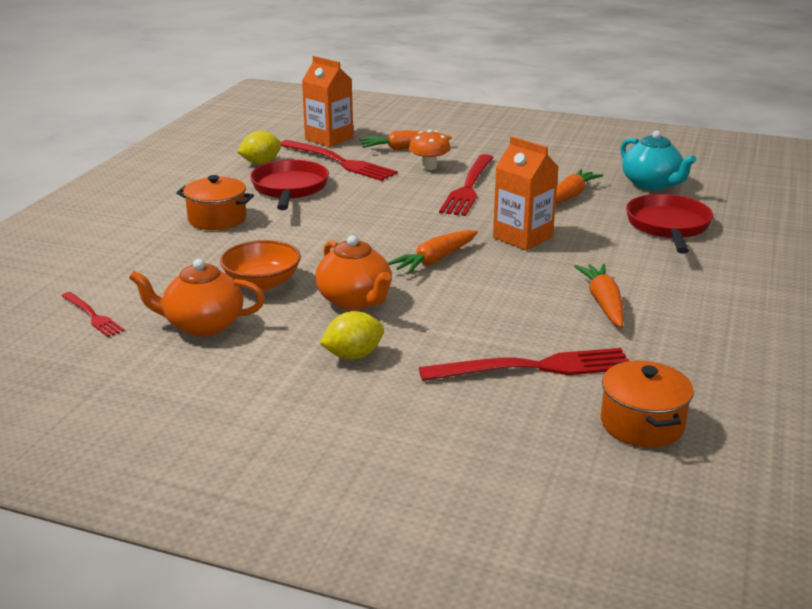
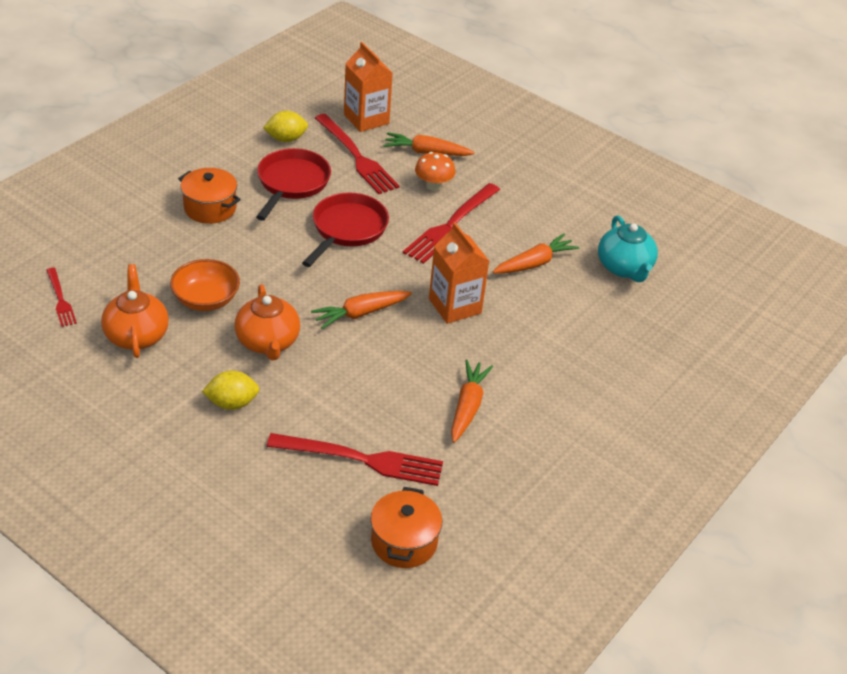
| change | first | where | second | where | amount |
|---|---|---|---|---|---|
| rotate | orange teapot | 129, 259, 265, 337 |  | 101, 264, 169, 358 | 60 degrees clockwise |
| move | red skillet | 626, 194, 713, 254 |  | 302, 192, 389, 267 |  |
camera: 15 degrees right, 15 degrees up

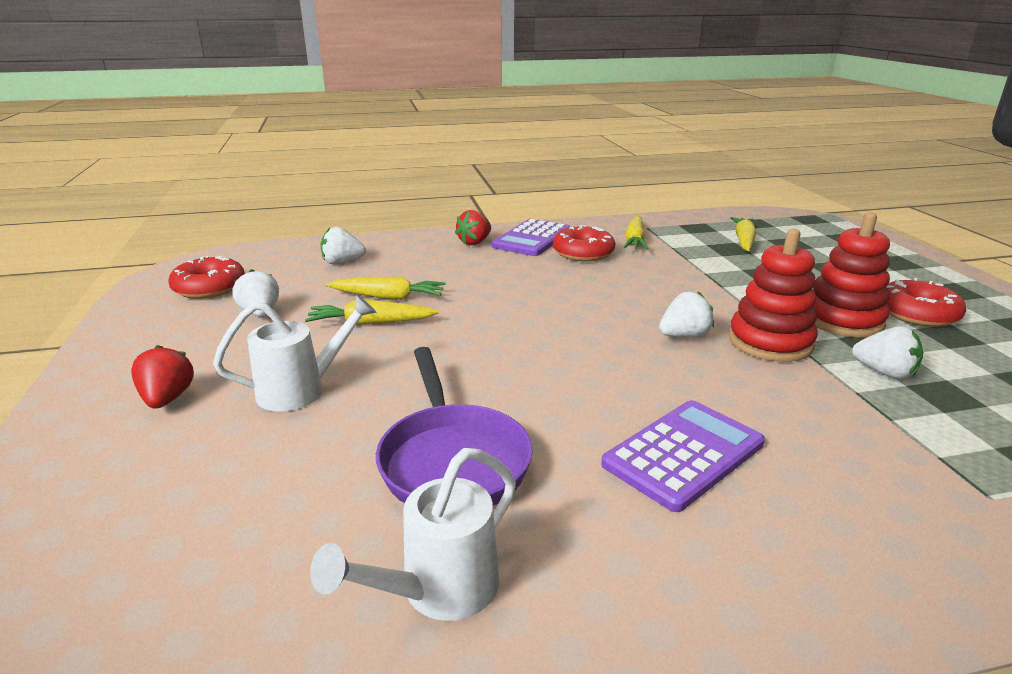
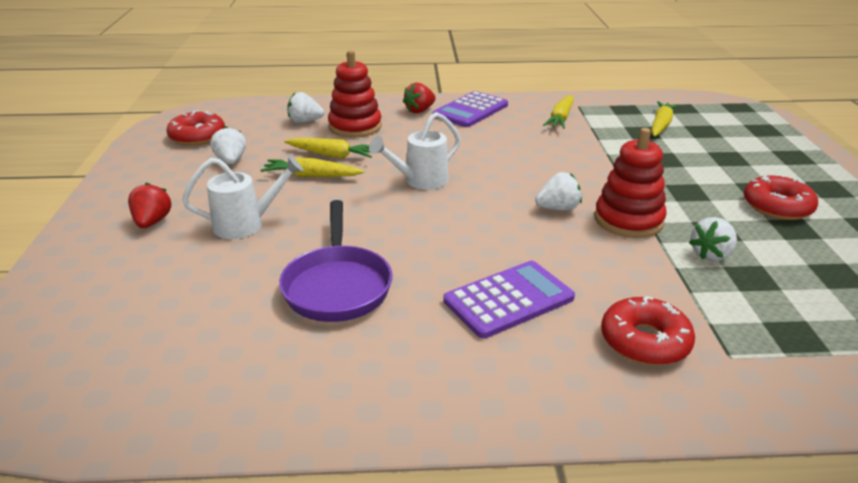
| change | first | where | second | where | amount |
|---|---|---|---|---|---|
| move | white watering can | 310, 448, 516, 621 |  | 369, 112, 461, 190 |  |
| move | red doughnut | 553, 225, 615, 261 |  | 601, 296, 695, 366 |  |
| move | red stacking rings | 813, 212, 890, 337 |  | 328, 50, 382, 138 |  |
| rotate | white strawberry | 852, 326, 923, 379 |  | 689, 217, 737, 261 | 90 degrees clockwise |
camera: 10 degrees right, 5 degrees up

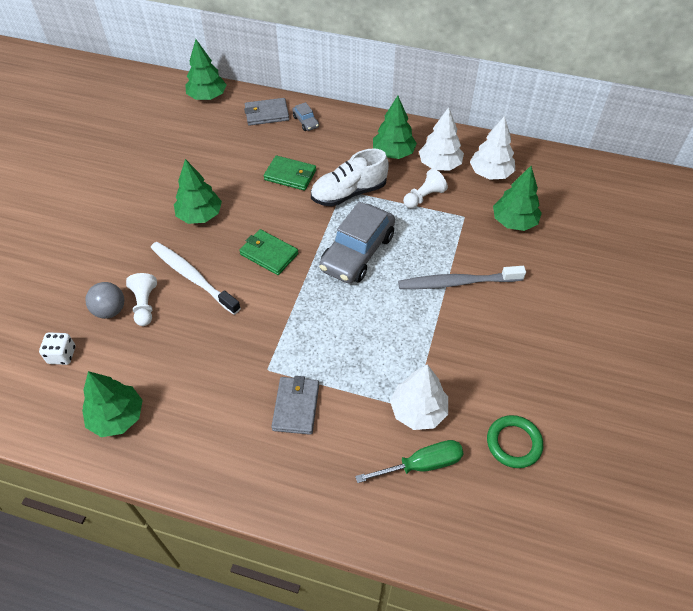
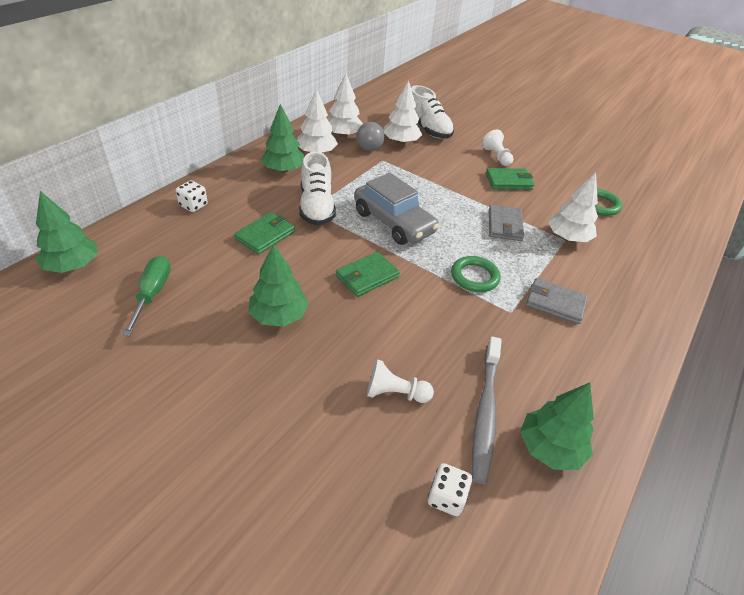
| change | first | where | second | where | amount |
|---|---|---|---|---|---|
| move | ash-grey ball | 85, 282, 124, 319 |  | 357, 122, 385, 151 |  |
| delete | white toothbrush | 151, 242, 241, 315 |  |  |  |
| move | ash-grey billfold | 244, 98, 289, 126 |  | 489, 205, 524, 241 |  |
| replace | ash-grey toy car | 292, 102, 319, 131 | white game die | 176, 181, 208, 212 |  |
| move | leaf-green flat screwdriver | 355, 440, 464, 483 |  | 122, 256, 171, 336 |  |
| move | ash-grey toothbrush | 398, 266, 526, 289 |  | 472, 336, 502, 484 |  |
| move | white pawn | 403, 169, 448, 208 |  | 482, 129, 514, 166 |  |
| recolor | leaf-green toy tree | 493, 166, 542, 231 | white toy tree | 383, 80, 422, 145 |  |
| insert |  |  | white shoe | 411, 85, 454, 139 |  |
| insert |  |  | leaf-green torus | 451, 256, 500, 292 |  |
| insert |  |  | leaf-green billfold | 486, 168, 534, 190 |  |
camera: 75 degrees left, 10 degrees down

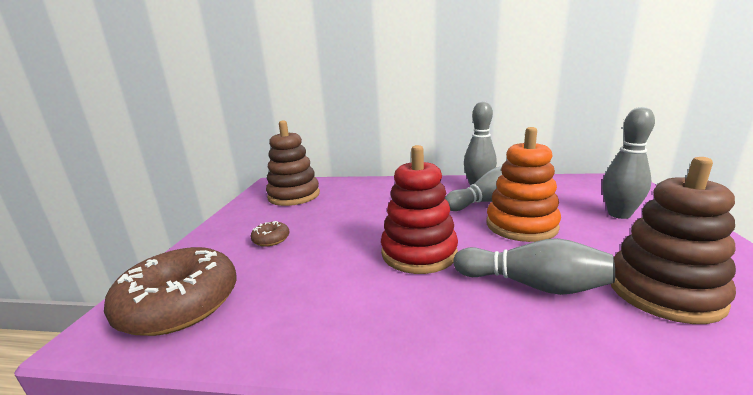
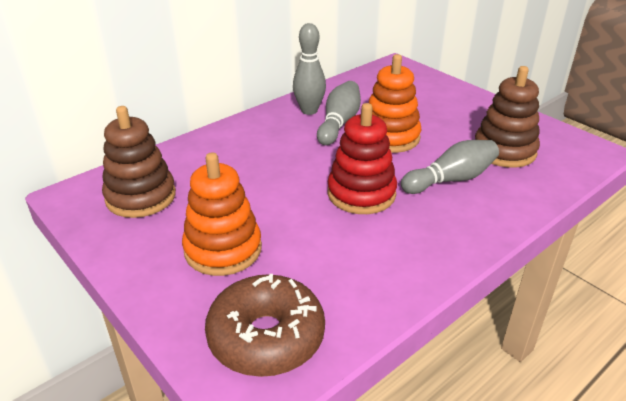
| change | first | where | second | where | amount |
|---|---|---|---|---|---|
| replace | dark brown doughnut | 251, 221, 289, 246 | orange stacking rings | 182, 152, 262, 276 |  |
| delete | ash-grey skittle | 603, 107, 655, 219 |  |  |  |
camera: 50 degrees left, 15 degrees up

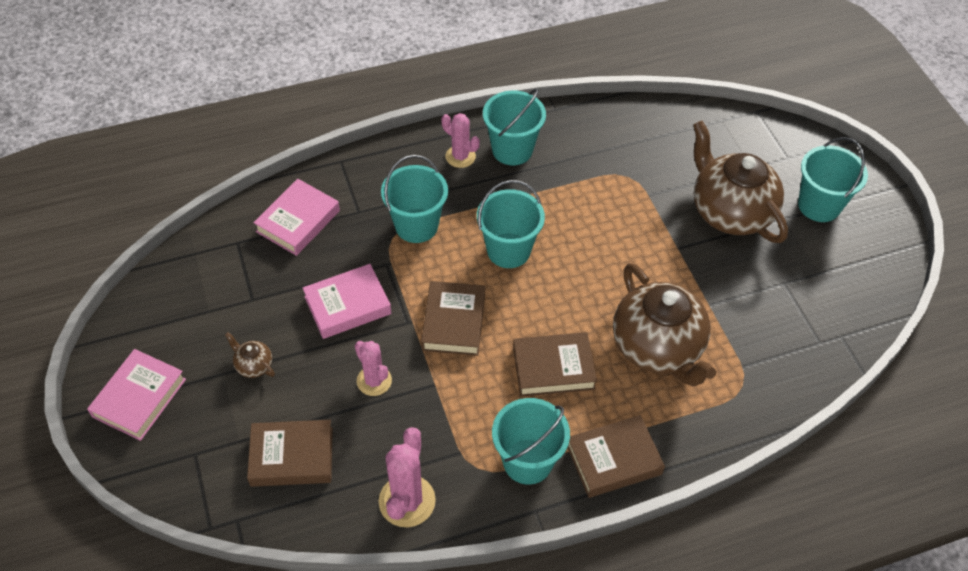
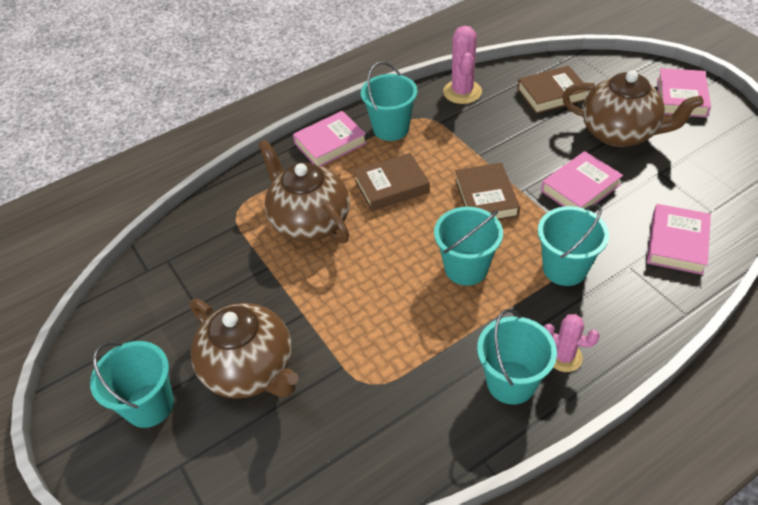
| change | first | where | second | where | amount |
|---|---|---|---|---|---|
| resize | dark brown teapot | 225, 332, 275, 378 |  | 562, 70, 704, 147 | x2.49 |
| delete | rosy prickly plant | 355, 341, 392, 396 |  |  |  |
| recolor | dark brown hardback | 567, 415, 665, 498 | rosy hardback | 293, 111, 367, 166 |  |
camera: 170 degrees right, 5 degrees down

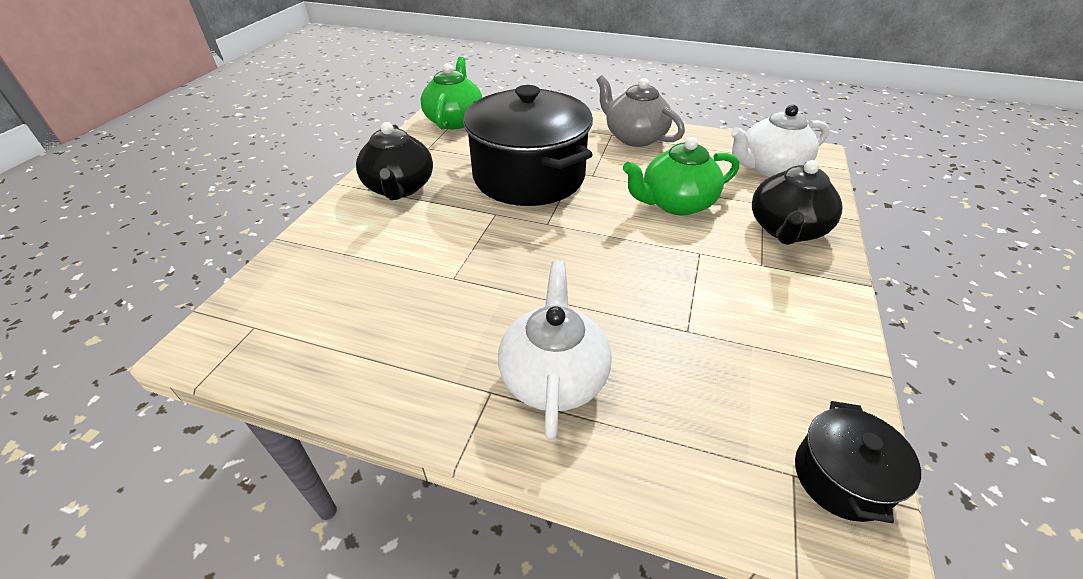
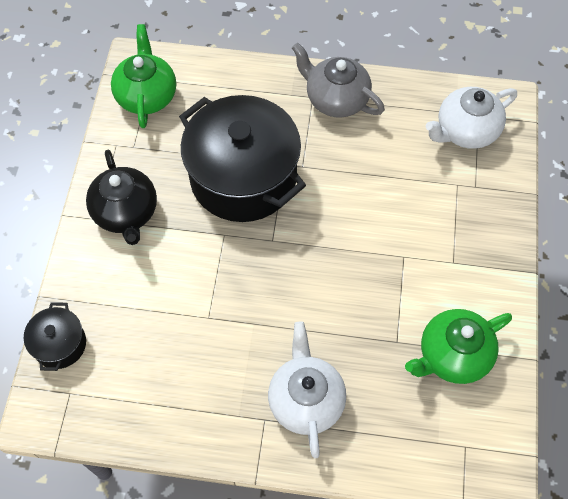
| change | first | where | second | where | amount |
|---|---|---|---|---|---|
| move | leaf-green teapot | 623, 137, 739, 215 |  | 405, 309, 512, 384 |  |
| delete | ebony teapot | 752, 160, 843, 245 |  |  |  |
| move | ebony stockpot | 795, 401, 921, 523 |  | 24, 302, 86, 371 |  |
camera: 10 degrees left, 20 degrees up

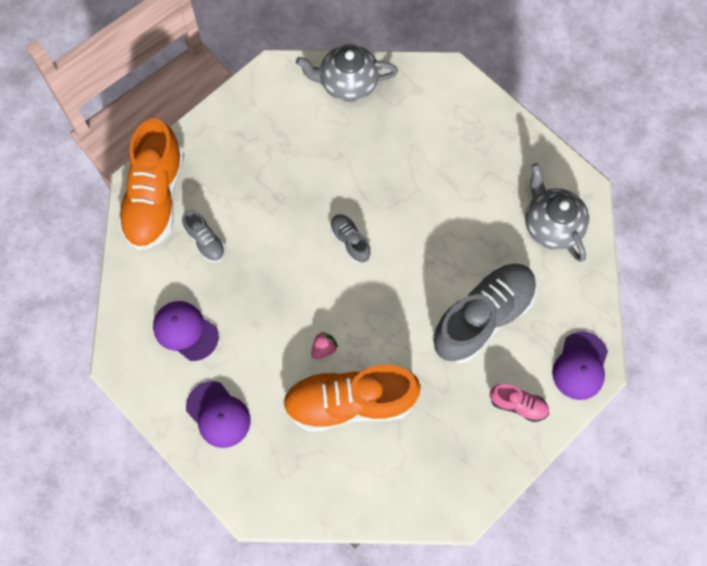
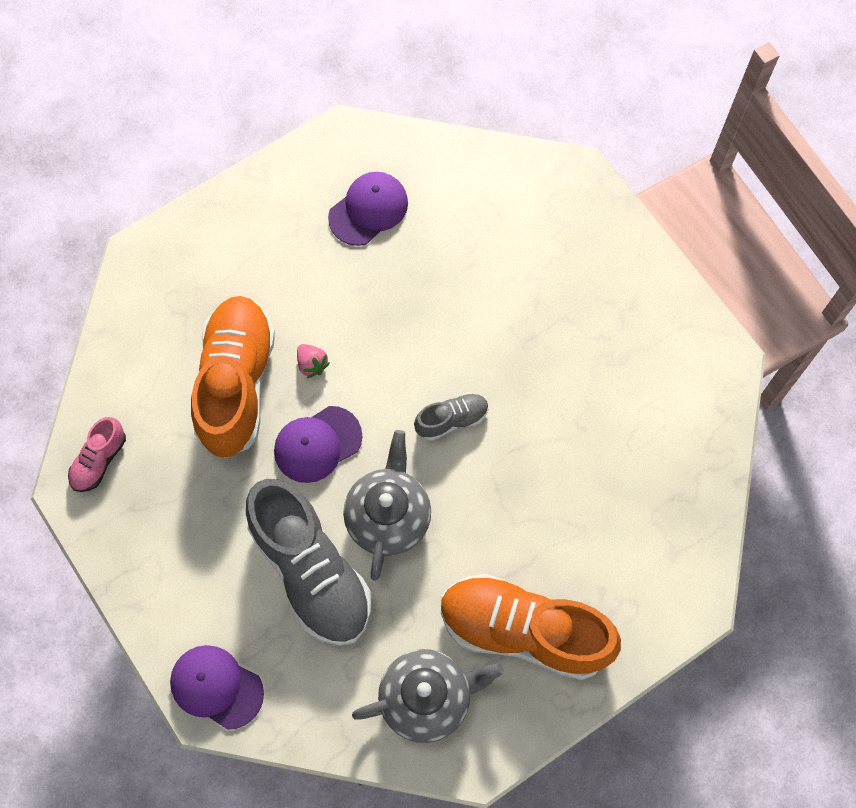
| change | first | where | second | where | amount |
|---|---|---|---|---|---|
| move | orange shoe | 117, 118, 184, 250 |  | 441, 574, 621, 680 |  |
| delete | ash-grey shoe | 182, 210, 226, 262 |  |  |  |
| move | royal purple cap | 186, 381, 251, 448 |  | 274, 406, 363, 483 |  |
| move | ash-grey teapot | 296, 44, 398, 102 |  | 343, 430, 431, 581 |  |
| move | rosy shoe | 490, 384, 549, 422 |  | 68, 417, 126, 492 |  |
camera: 100 degrees right, 0 degrees up

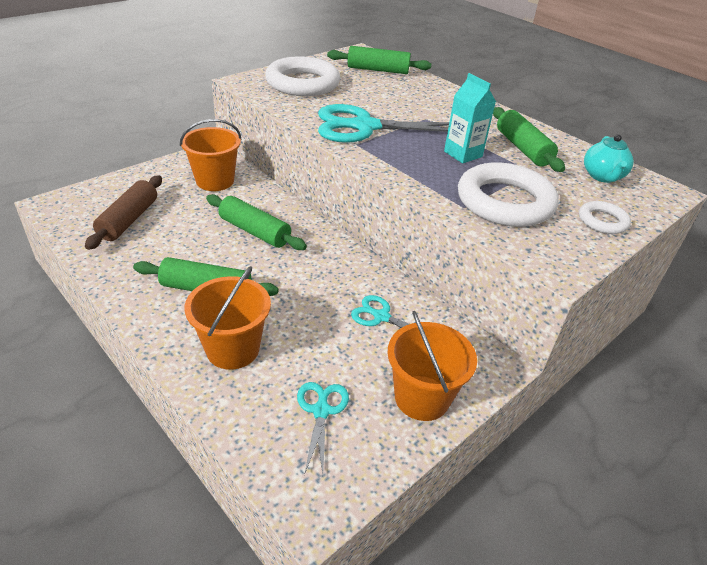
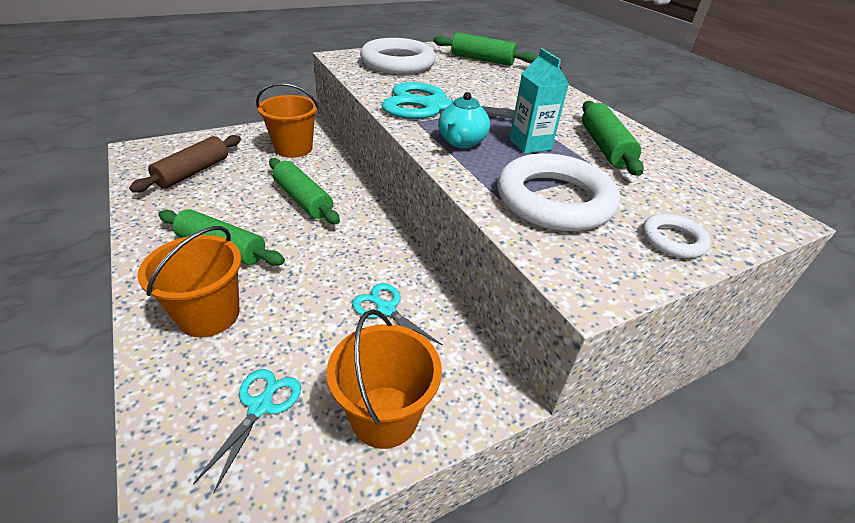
| change | first | where | second | where | amount |
|---|---|---|---|---|---|
| move | teal teapot | 584, 134, 634, 183 |  | 438, 92, 490, 148 |  |
camera: 15 degrees right, 0 degrees up

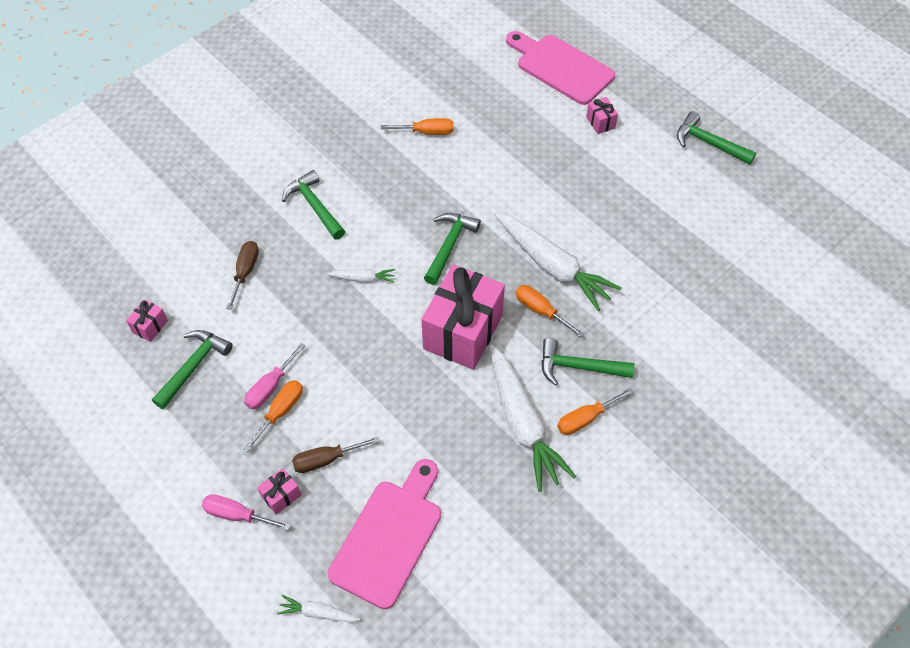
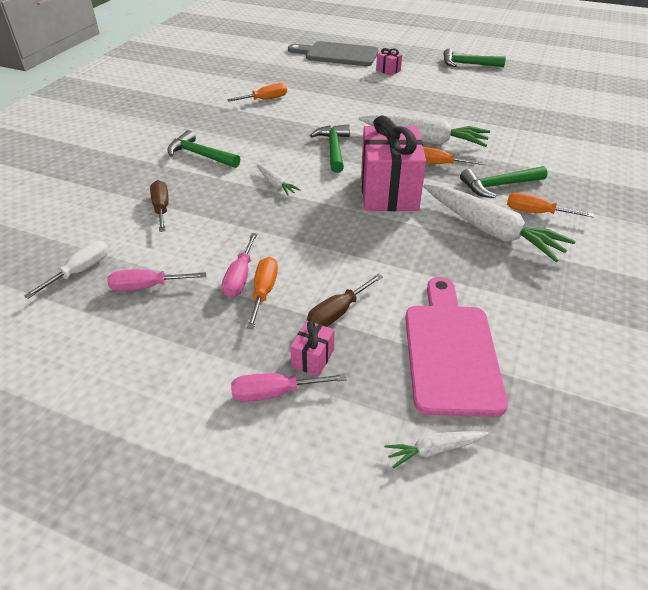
| change | first | where | second | where | amount |
|---|---|---|---|---|---|
| replace | rosy wrapped gift | 126, 299, 168, 342 | white flat screwdriver | 24, 241, 109, 299 |  |
| replace | leaf-green claw hammer | 152, 330, 233, 409 | rosy flat screwdriver | 107, 269, 206, 291 |  |
| rotate | white root vegetable | 326, 269, 395, 283 |  | 257, 164, 301, 196 | 75 degrees clockwise |
| recolor | rosy chopping board | 506, 31, 615, 105 | ash-grey chopping board | 288, 41, 378, 66 |  |
| rotate | orange flat screwdriver | 557, 388, 634, 435 |  | 507, 193, 594, 217 | 75 degrees clockwise |
camera: 25 degrees left, 15 degrees down

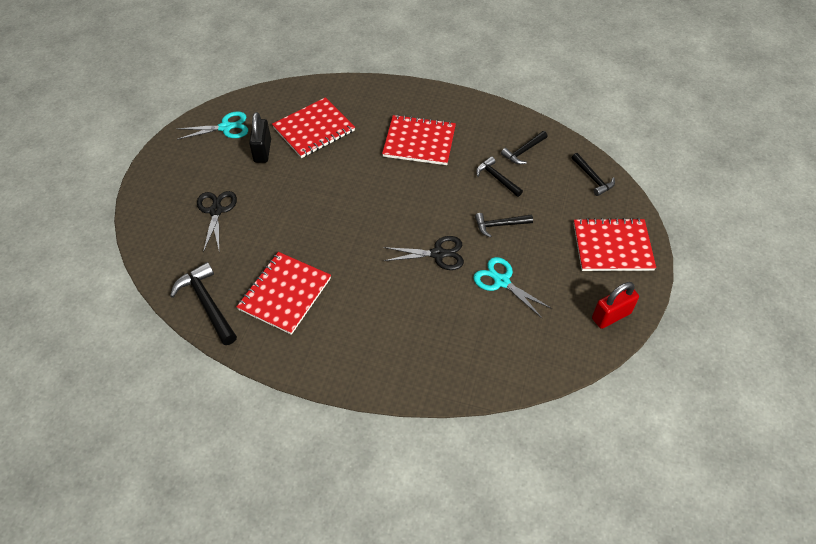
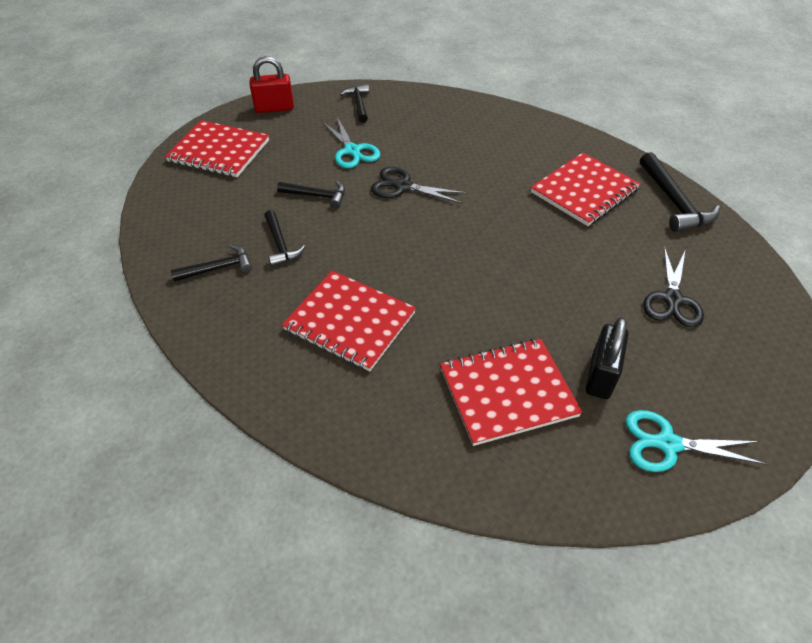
| change | first | where | second | where | amount |
|---|---|---|---|---|---|
| move | ebony claw hammer | 572, 153, 615, 196 |  | 340, 84, 369, 123 |  |
camera: 160 degrees left, 5 degrees down

